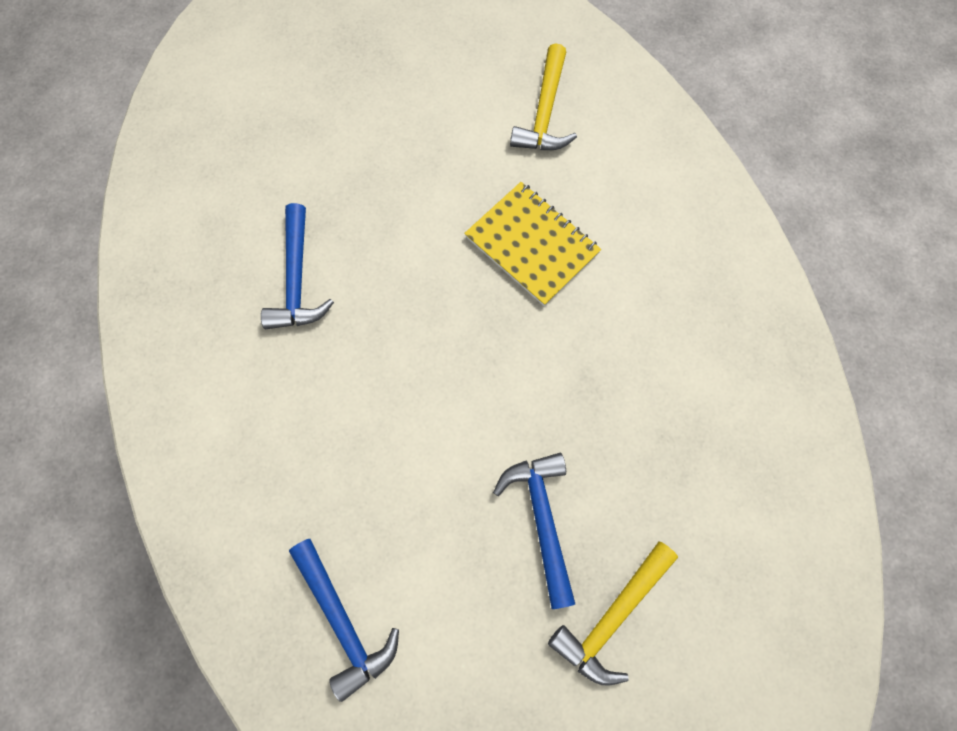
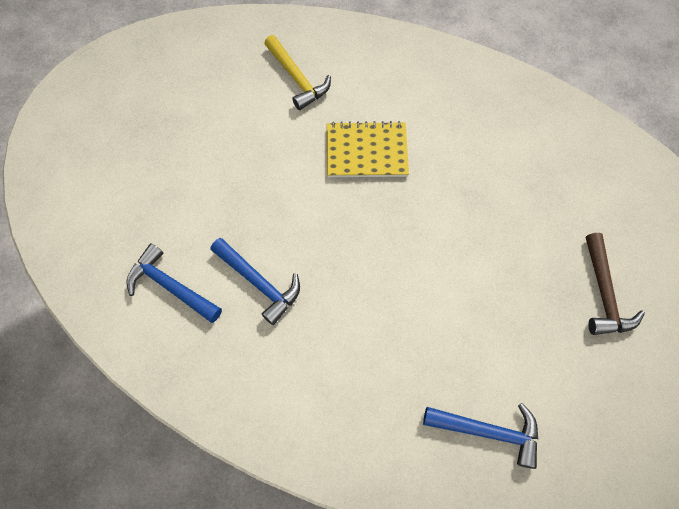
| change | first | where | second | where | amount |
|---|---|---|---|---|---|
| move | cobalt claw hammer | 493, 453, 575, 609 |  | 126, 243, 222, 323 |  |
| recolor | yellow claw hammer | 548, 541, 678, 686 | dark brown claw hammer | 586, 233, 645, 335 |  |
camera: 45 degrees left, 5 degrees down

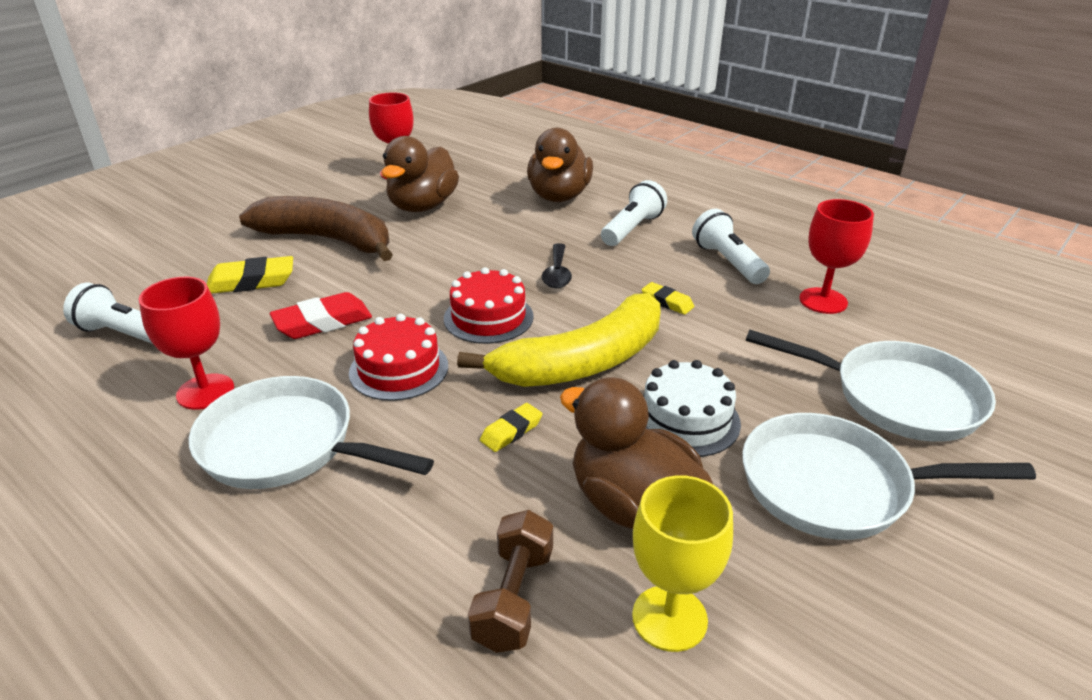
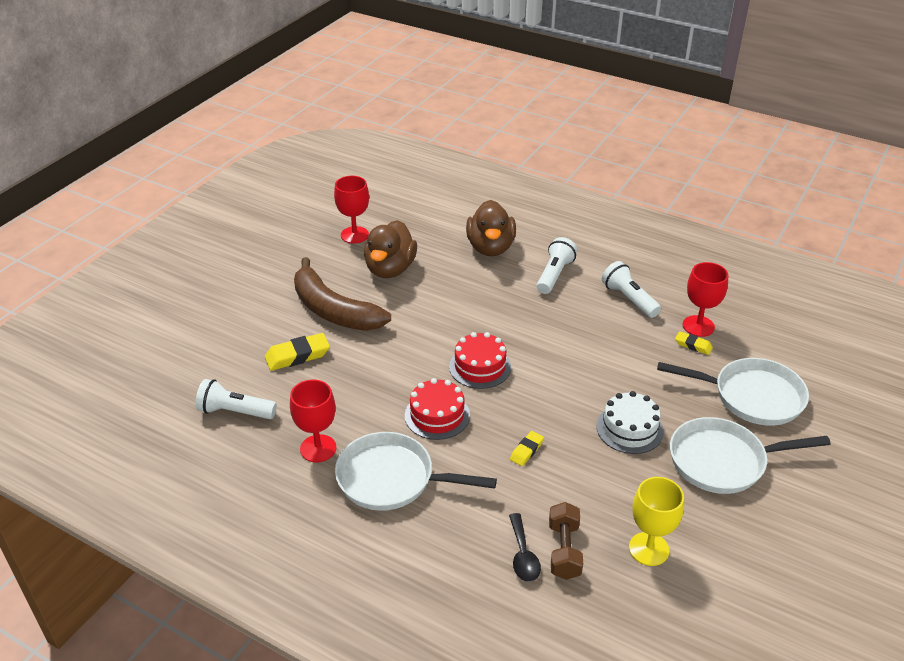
| change | first | where | second | where | amount |
|---|---|---|---|---|---|
| rotate | dark brown banana fruit | 239, 196, 393, 261 |  | 294, 257, 391, 331 | 150 degrees counterclockwise |
| delete | red eraser | 270, 292, 372, 339 |  |  |  |
| delete | yellow banana fruit | 457, 293, 660, 387 |  |  |  |
| move | ebony spoon | 542, 243, 572, 288 |  | 509, 513, 541, 582 |  |
| delete | dark brown toy duck | 560, 377, 713, 529 |  |  |  |
| move | yellow eraser | 641, 282, 694, 315 |  | 675, 331, 713, 355 |  |
camera: 10 degrees left, 5 degrees up

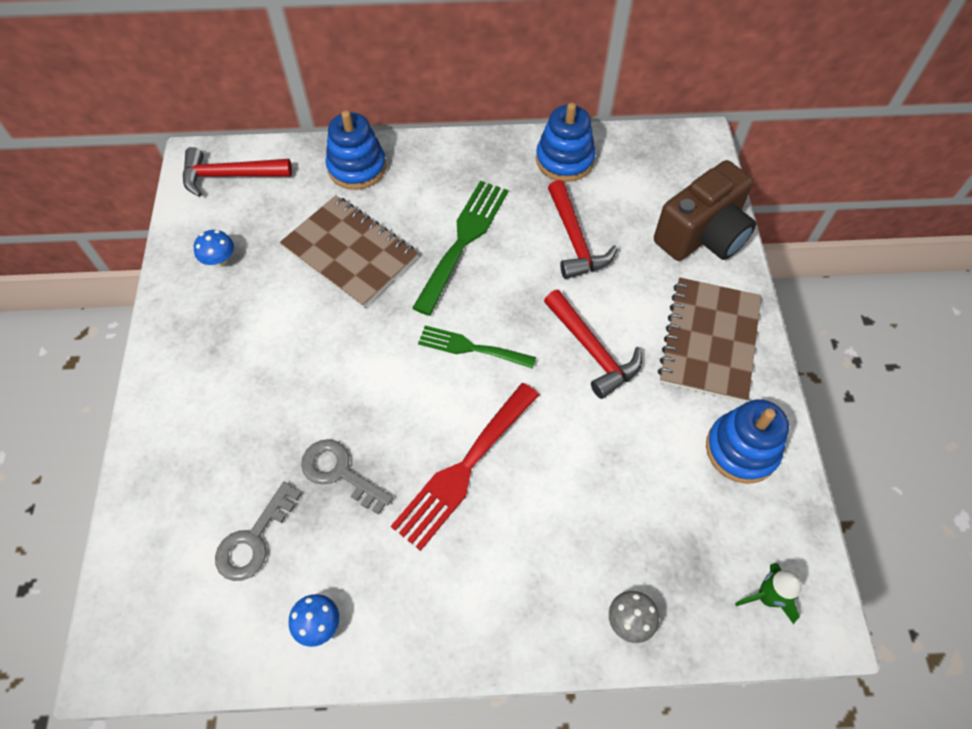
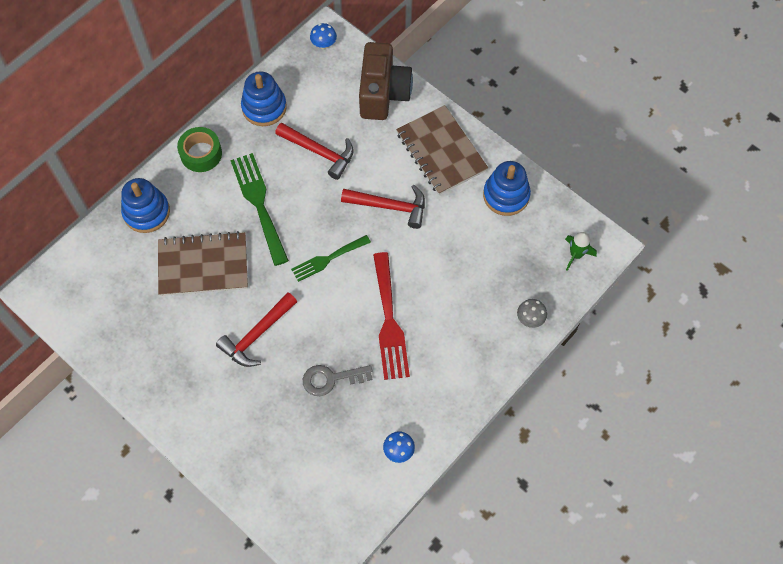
| change | first | where | second | where | amount |
|---|---|---|---|---|---|
| move | red claw hammer | 183, 147, 292, 197 |  | 216, 292, 297, 367 |  |
| move | cobalt toadstool | 194, 230, 234, 267 |  | 310, 23, 337, 49 |  |
| delete | ash-grey key | 215, 482, 301, 581 |  |  |  |
| insert |  |  | leaf-green tape | 177, 127, 222, 172 |  |
camera: 45 degrees left, 5 degrees up

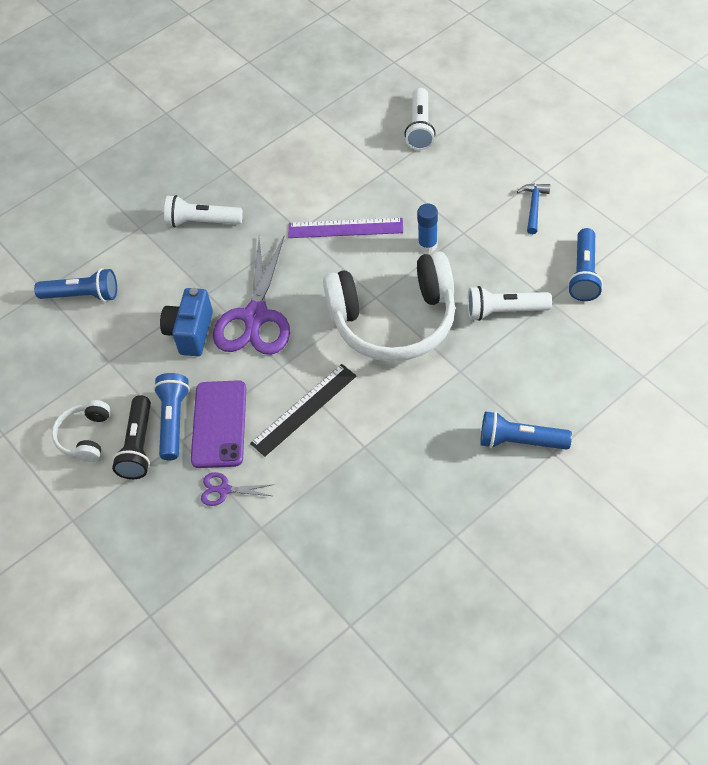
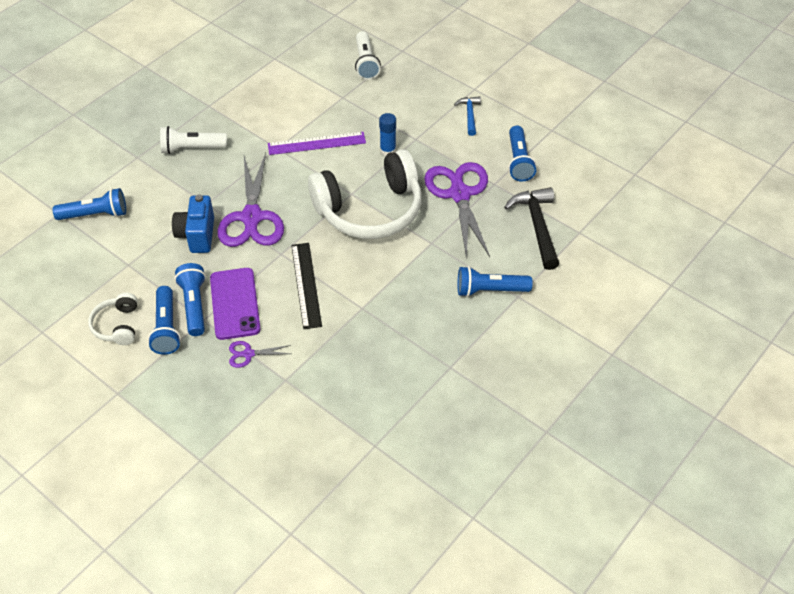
| change | first | where | second | where | amount |
|---|---|---|---|---|---|
| recolor | ebony torch | 112, 395, 151, 479 | cobalt torch | 148, 286, 181, 355 |  |
| rotate | ebony ruler | 250, 364, 356, 457 |  | 291, 243, 322, 329 | 45 degrees counterclockwise |
| replace | white torch | 467, 286, 552, 321 | royal purple pair of scissors | 424, 162, 490, 259 |  |
| insert |  |  | ebony claw hammer | 504, 187, 559, 270 |  |
camera: 15 degrees left, 5 degrees down

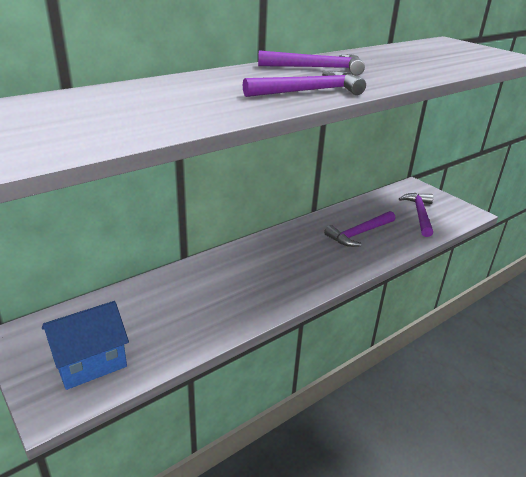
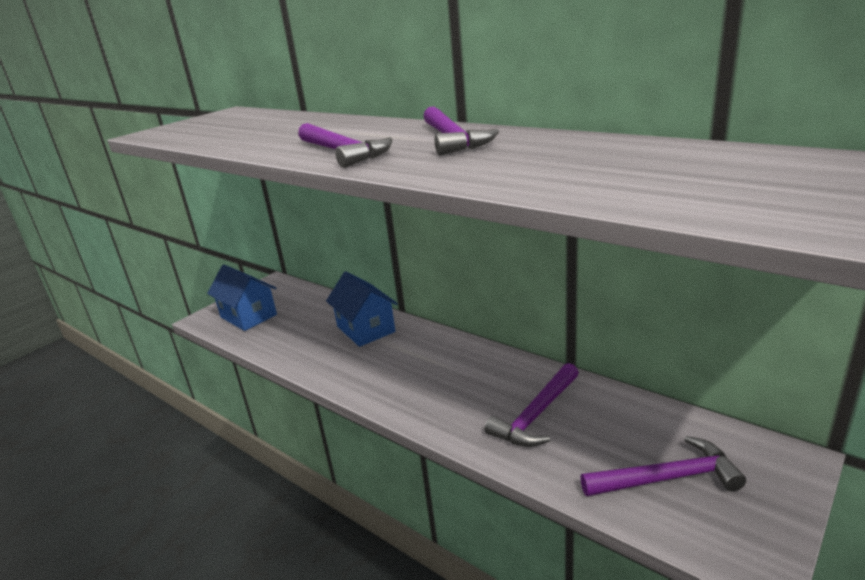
| change | first | where | second | where | amount |
|---|---|---|---|---|---|
| rotate | royal purple claw hammer | 324, 211, 395, 247 |  | 485, 363, 579, 447 | 90 degrees counterclockwise |
| insert |  |  | cobalt cottage | 326, 271, 398, 347 |  |
camera: 80 degrees right, 5 degrees down

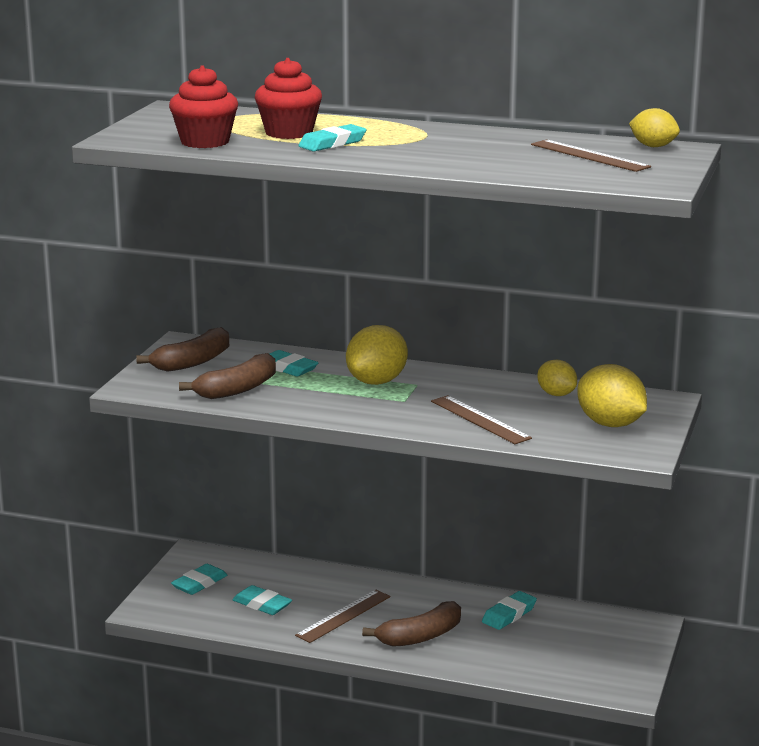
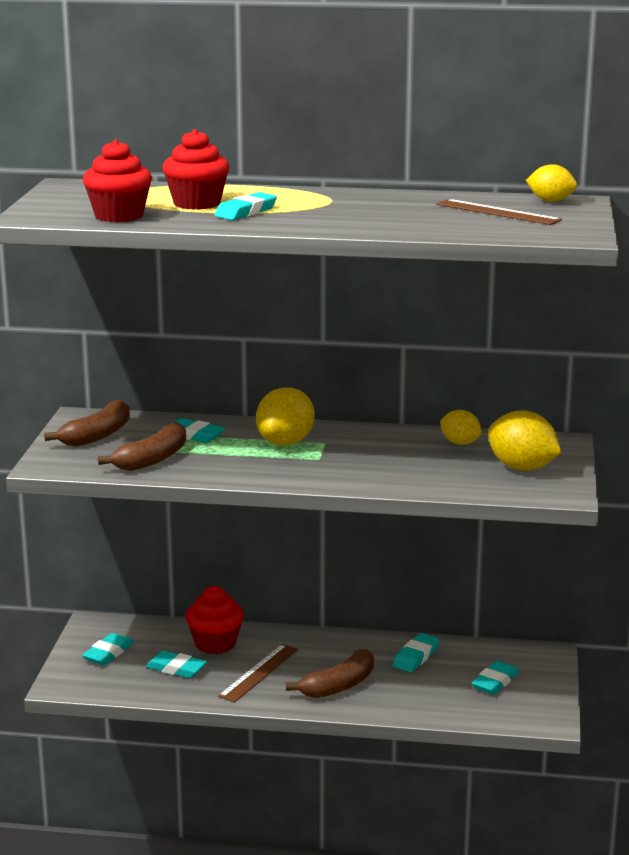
| change | first | where | second | where | amount |
|---|---|---|---|---|---|
| delete | dark brown ruler | 431, 395, 532, 444 |  |  |  |
| insert |  |  | red fairy cake | 186, 586, 244, 654 |  |
| insert |  |  | teal eraser | 472, 661, 519, 695 |  |
camera: 10 degrees left, 0 degrees up

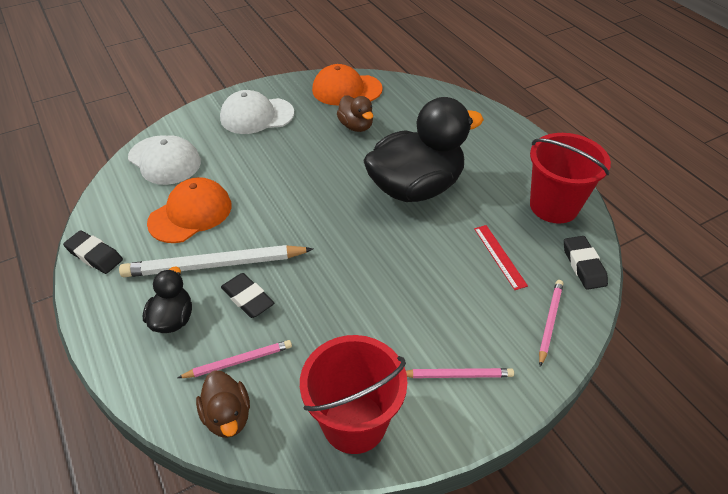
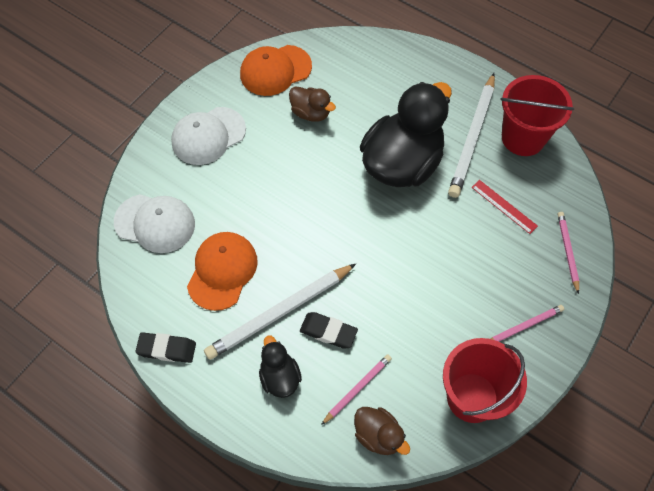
| change | first | where | second | where | amount |
|---|---|---|---|---|---|
| delete | ebony eraser | 564, 236, 608, 290 |  |  |  |
| insert |  |  | white lead pencil | 448, 73, 495, 198 |  |
camera: 25 degrees left, 15 degrees up

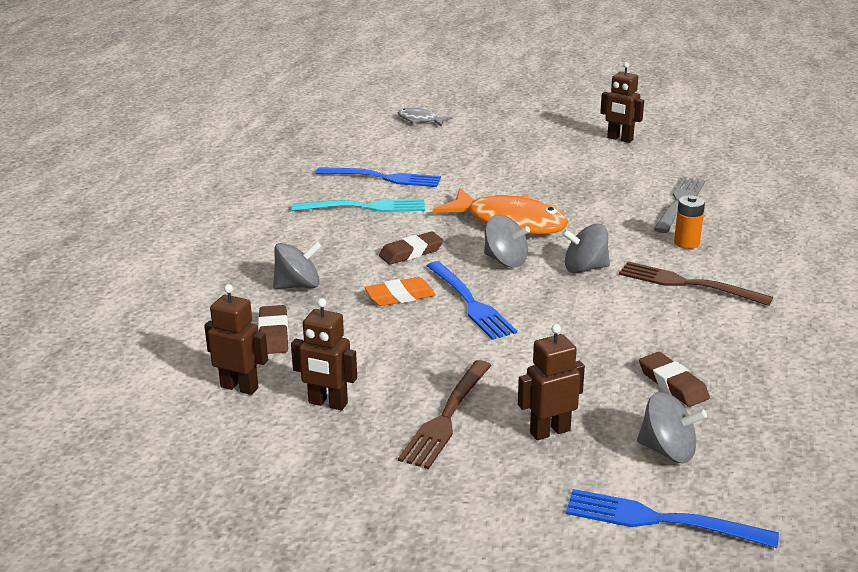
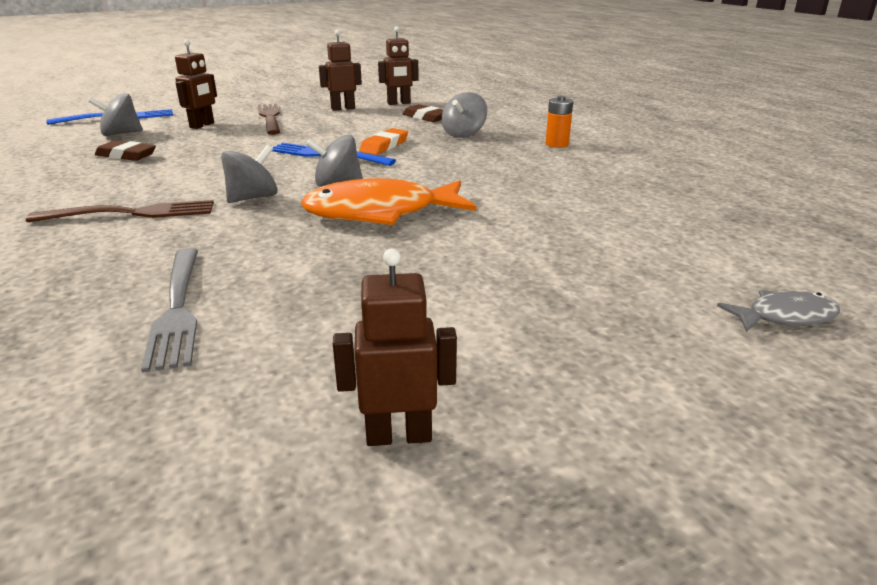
| change | first | where | second | where | amount |
|---|---|---|---|---|---|
| delete | teal table fork | 292, 199, 425, 212 |  |  |  |
| delete | cobalt table fork | 316, 167, 441, 187 |  |  |  |
| delete | dark brown eraser | 379, 232, 444, 265 |  |  |  |
| move | orange AA battery | 674, 195, 705, 249 |  | 545, 96, 573, 148 |  |
camera: 140 degrees right, 0 degrees up

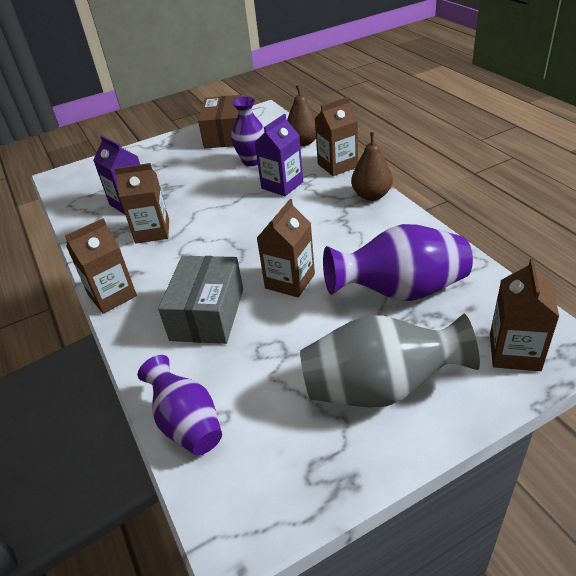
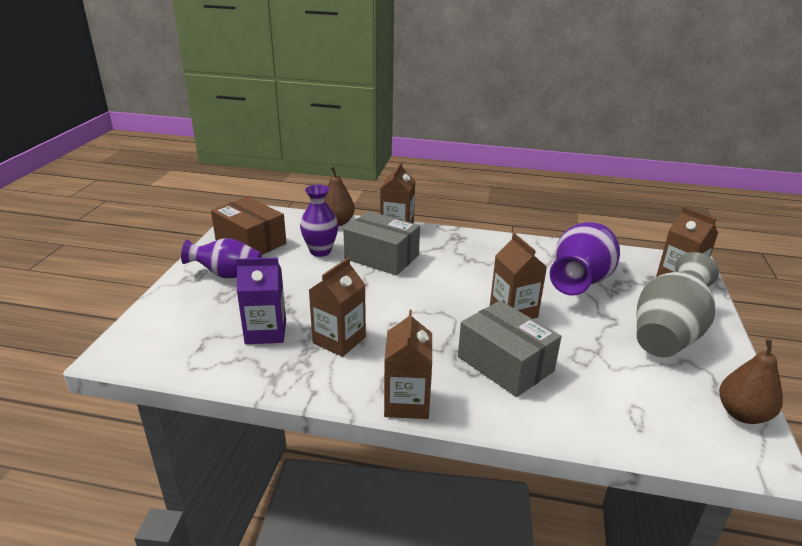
| change | first | where | second | where | amount |
|---|---|---|---|---|---|
| move | royal purple vase | 138, 355, 222, 456 |  | 181, 238, 262, 278 |  |
| replace | royal purple juice carton | 254, 114, 303, 196 | ash-grey box | 343, 211, 420, 275 |  |
| move | dark brown pear | 351, 132, 393, 201 |  | 719, 339, 783, 424 |  |
camera: 55 degrees left, 10 degrees down

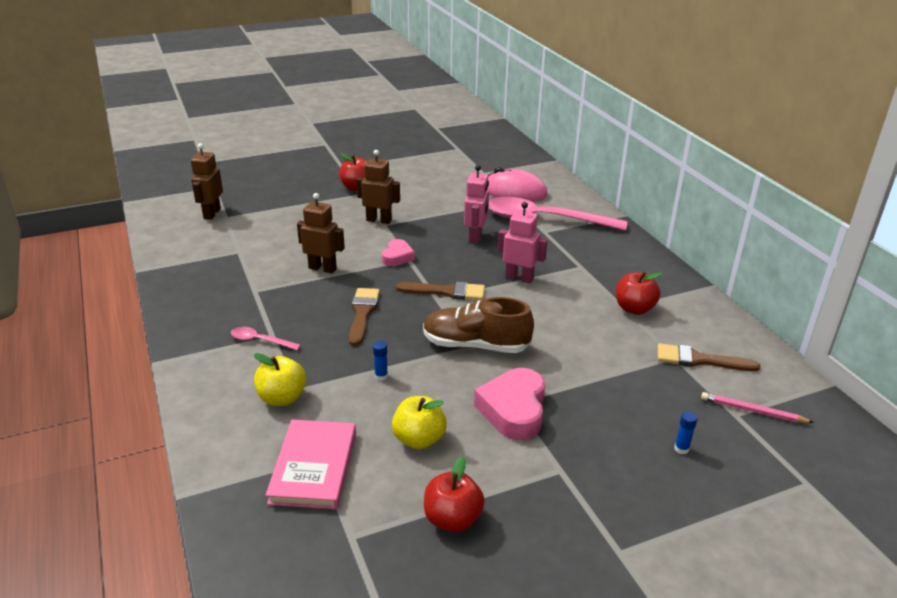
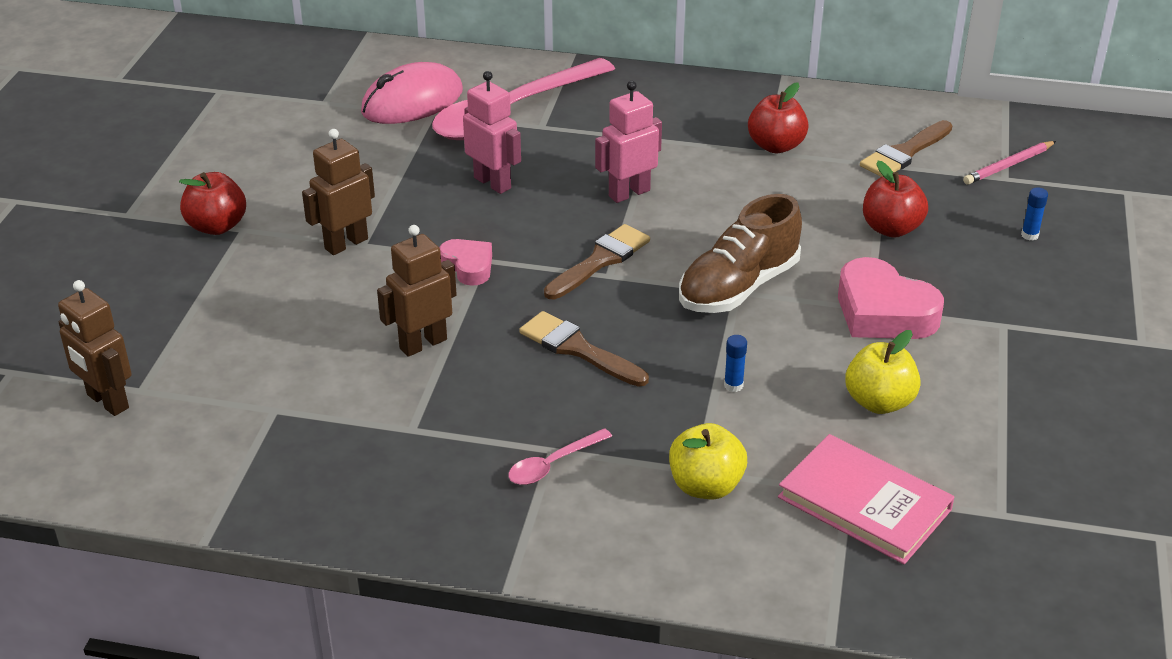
| change | first | where | second | where | amount |
|---|---|---|---|---|---|
| move | red apple | 424, 456, 485, 532 |  | 863, 161, 928, 238 |  |
camera: 55 degrees left, 5 degrees up

